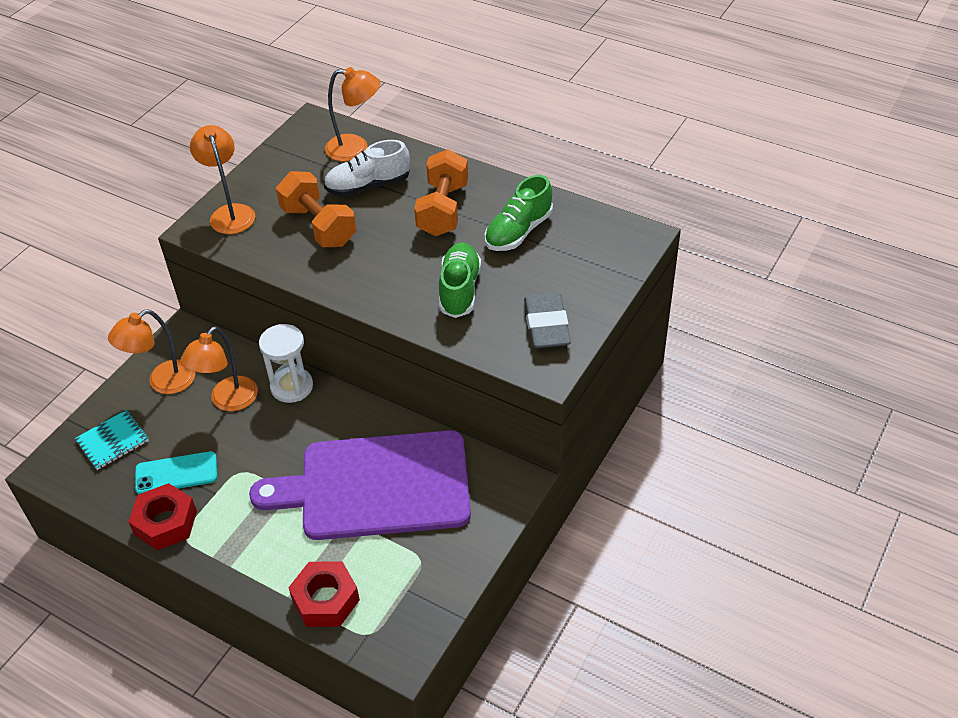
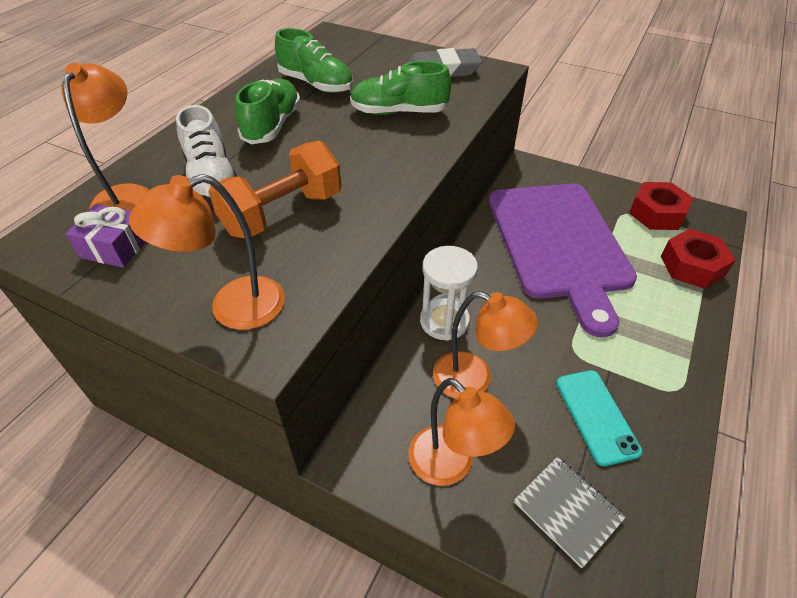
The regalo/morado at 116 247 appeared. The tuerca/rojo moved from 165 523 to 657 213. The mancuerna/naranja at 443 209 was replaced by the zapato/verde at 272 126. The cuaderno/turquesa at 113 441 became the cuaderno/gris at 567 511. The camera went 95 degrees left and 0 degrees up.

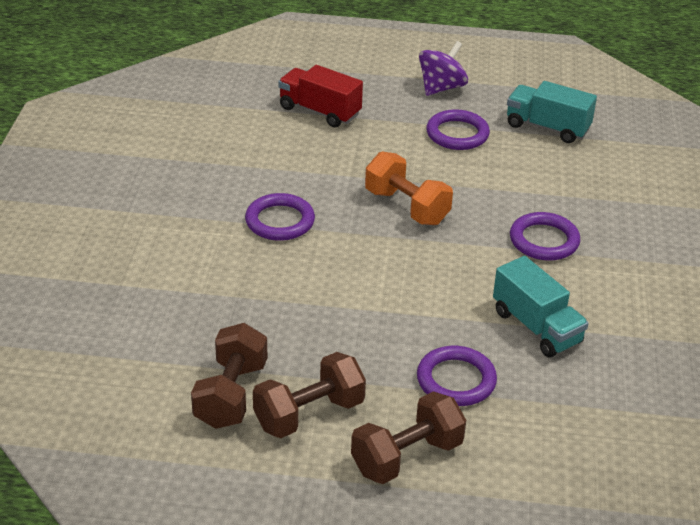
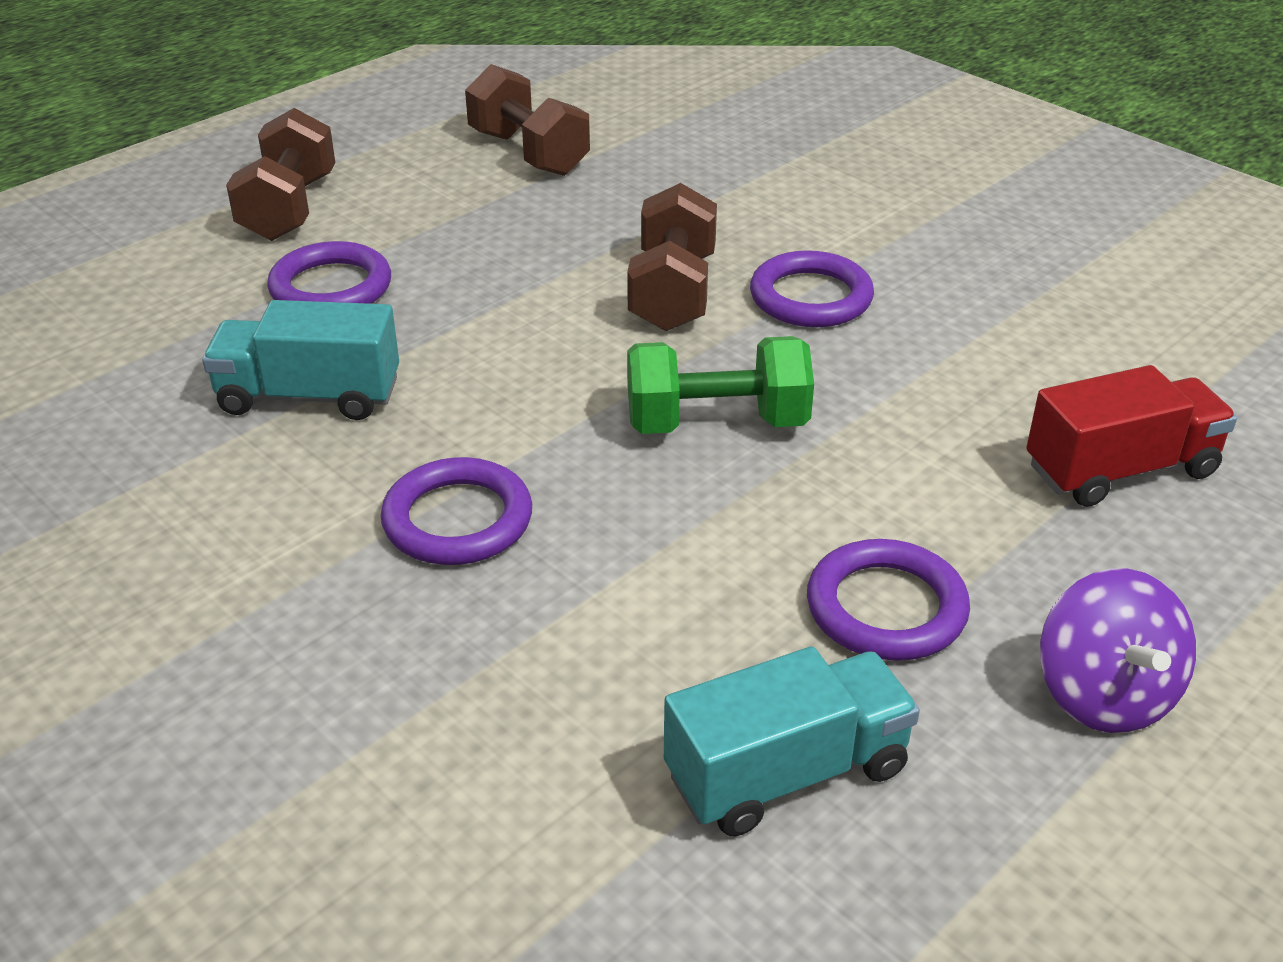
The mancuerna/marrón moved from 309 414 to 672 292. The mancuerna/naranja at 406 207 became the mancuerna/verde at 716 423. The camera went 130 degrees right and 0 degrees up.

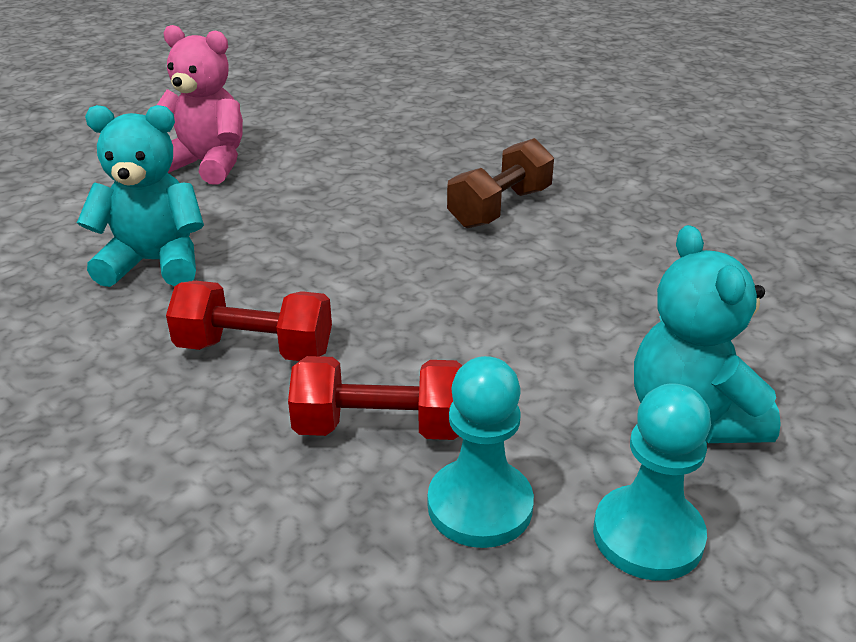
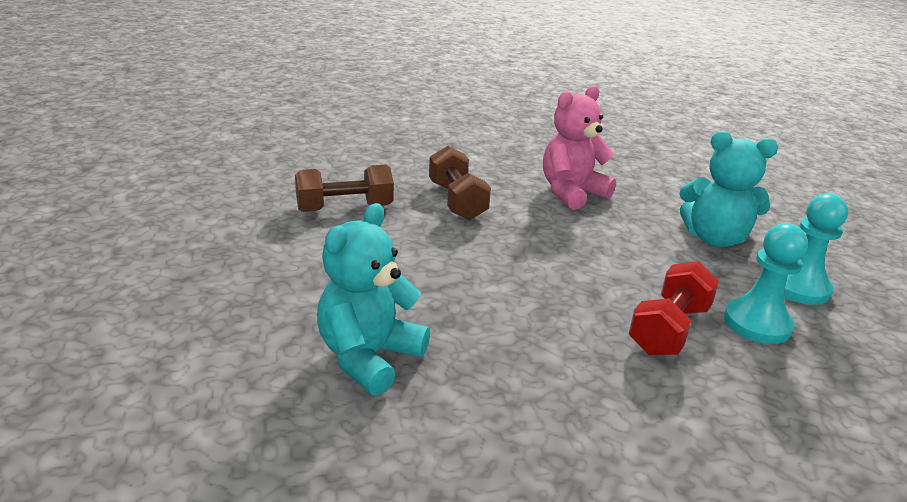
The mancuerna/rojo at 255 349 disappeared. The mancuerna/marrón at 344 208 appeared. The osito/rosa moved from 207 165 to 571 193. The camera went 60 degrees left and 5 degrees down.

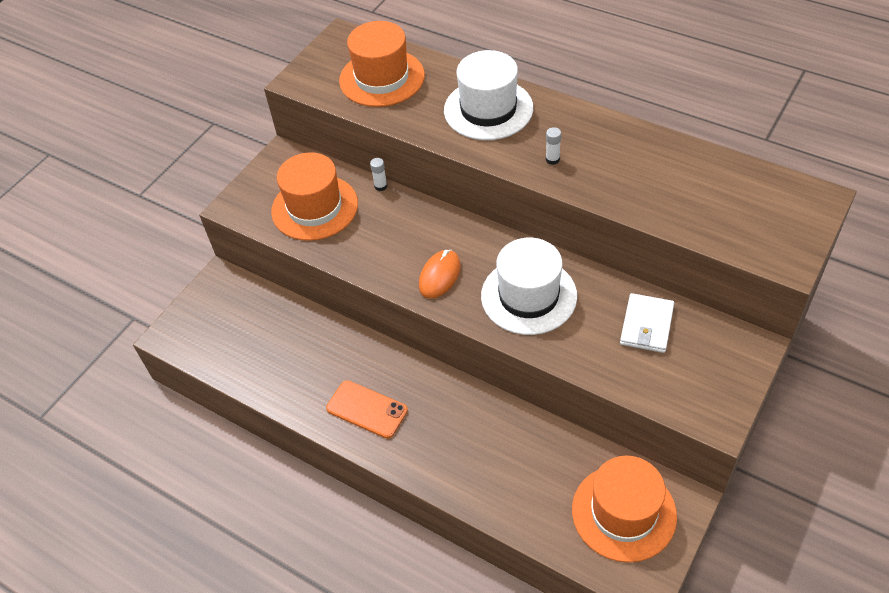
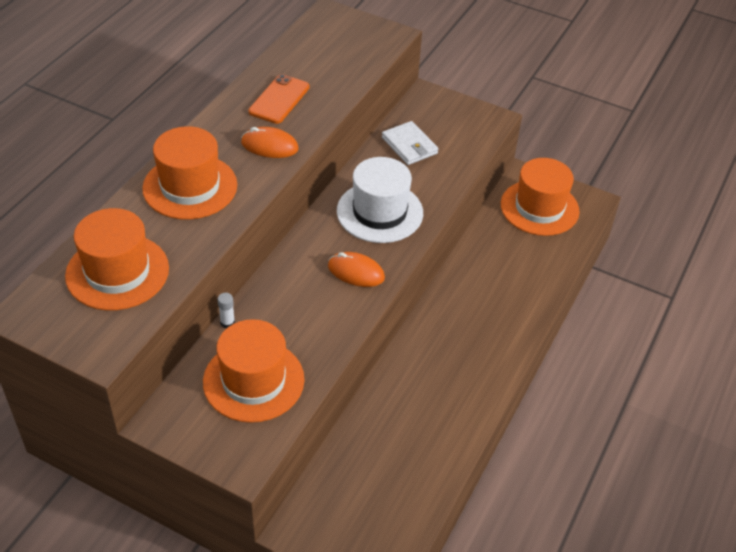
The móvil/naranja moved from 367 409 to 279 99. The barra de pegamento/blanco at 552 159 was replaced by the ratón/naranja at 269 146. The sombrero/blanco at 488 109 became the sombrero/naranja at 190 187. The cartera/blanco at 646 325 turned 45 degrees clockwise. The camera went 100 degrees left and 5 degrees down.

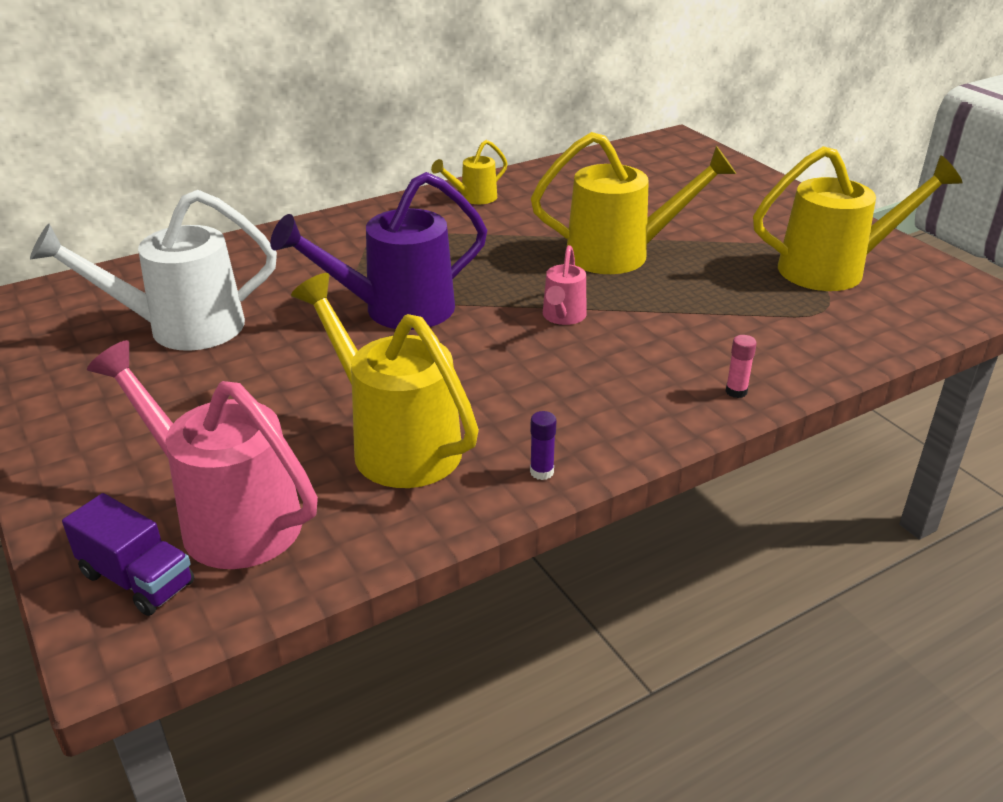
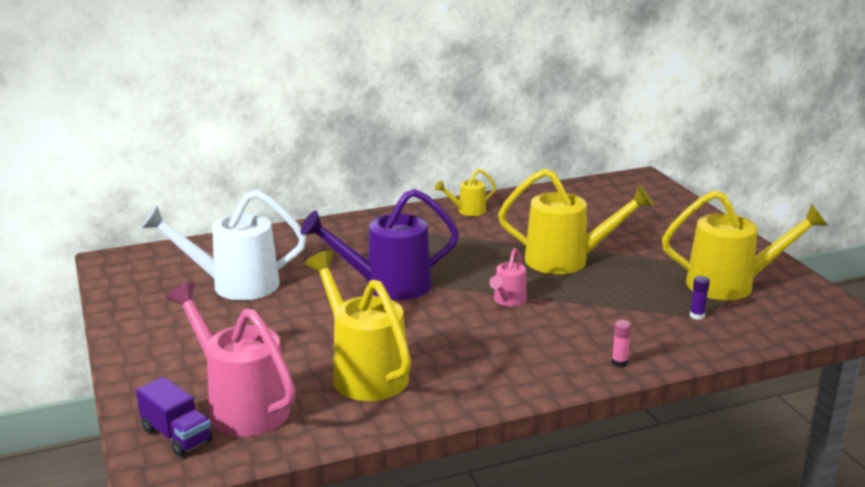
The barra de pegamento/morado moved from 541 472 to 697 316. The camera went 10 degrees right and 10 degrees down.

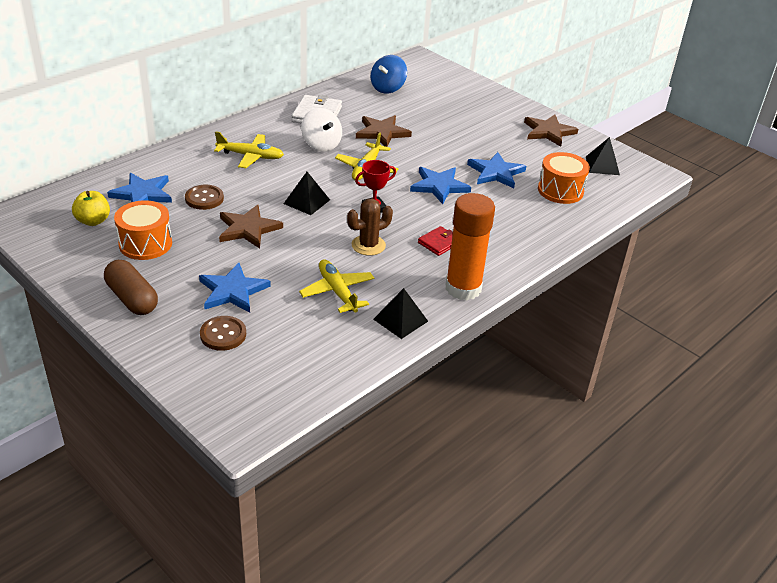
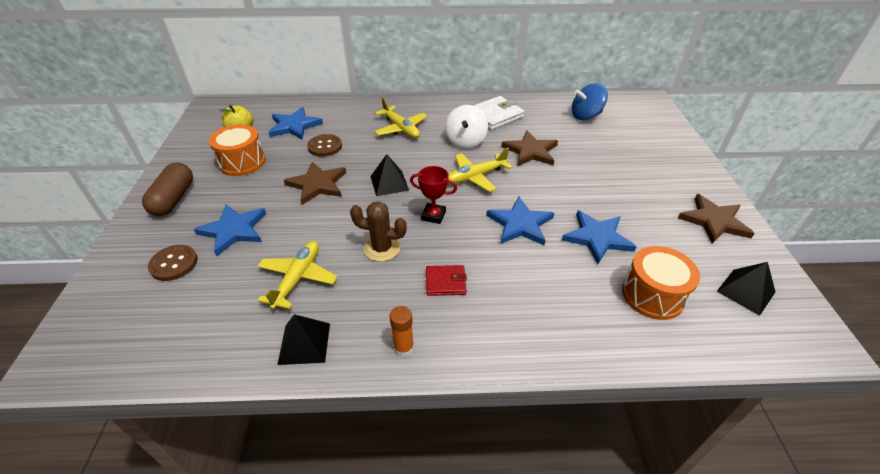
The barra de pegamento/naranja at 463 288 changed to 0.45 times the size. The camera went 45 degrees right and 5 degrees up.

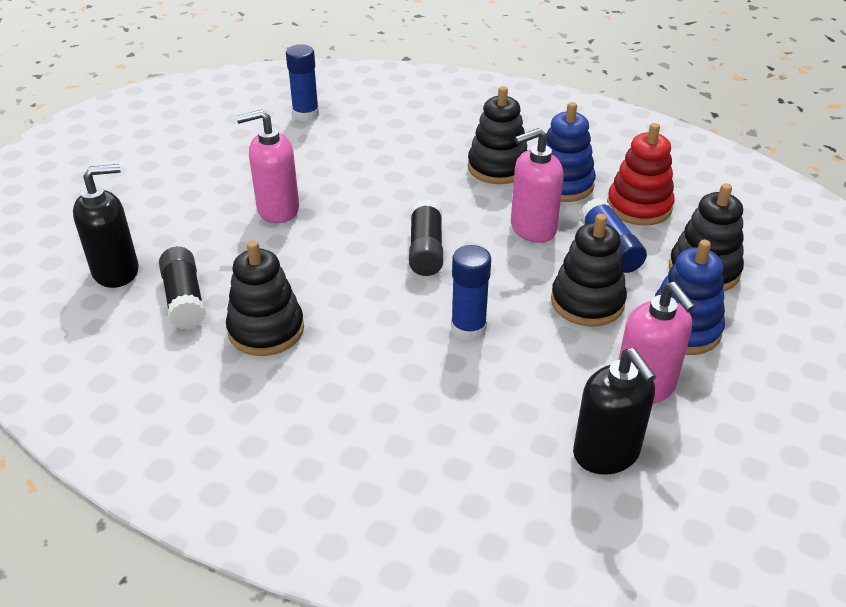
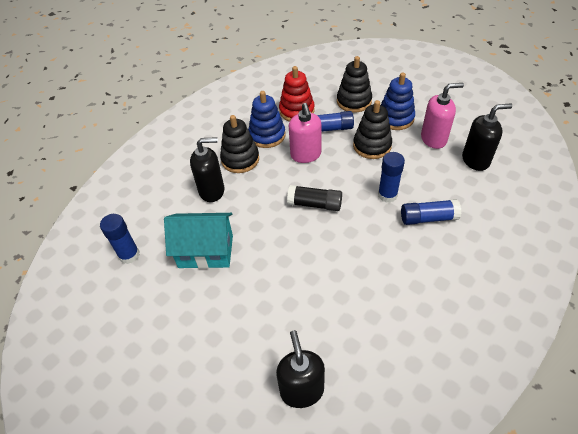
The barra de pegamento/negro at 184 299 disappeared. The juguete apilable/negro at 266 330 disappeared. The dispensador de jabón/rosa at 277 209 disappeared. The casa/turquesa at 206 251 appeared. The dispensador de jabón/negro at 212 191 appeared. The barra de pegamento/azul at 428 218 appeared. The camera went 75 degrees left and 10 degrees up.

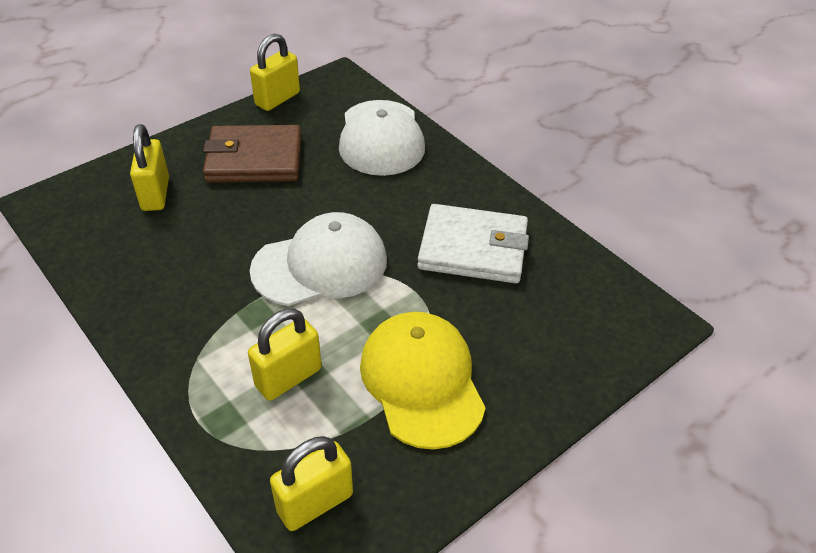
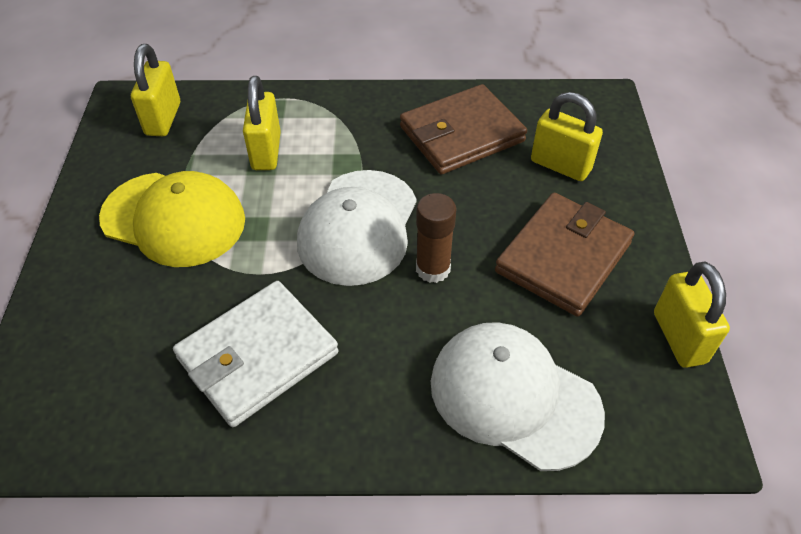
The cartera/marrón at 462 134 appeared. The barra de pegamento/marrón at 433 269 appeared. The camera went 130 degrees right and 5 degrees up.

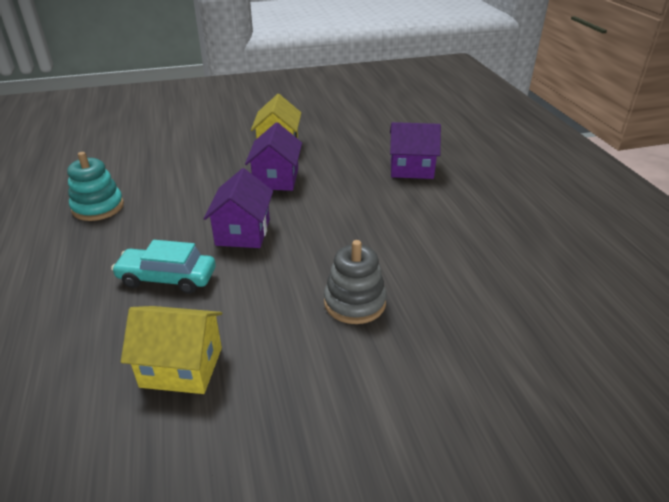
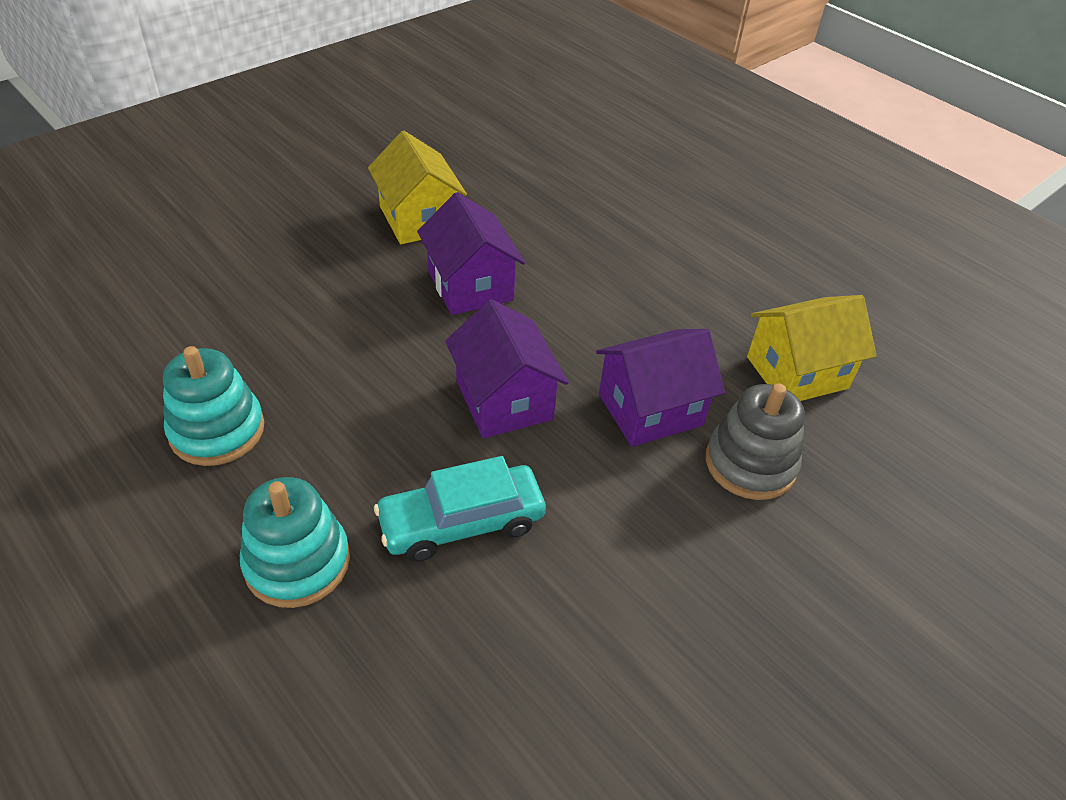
The juguete apilable/turquesa at 297 562 appeared. The casa/amarillo moved from 181 367 to 797 372. The casa/morado moved from 411 168 to 650 409. The camera went 30 degrees left and 10 degrees up.

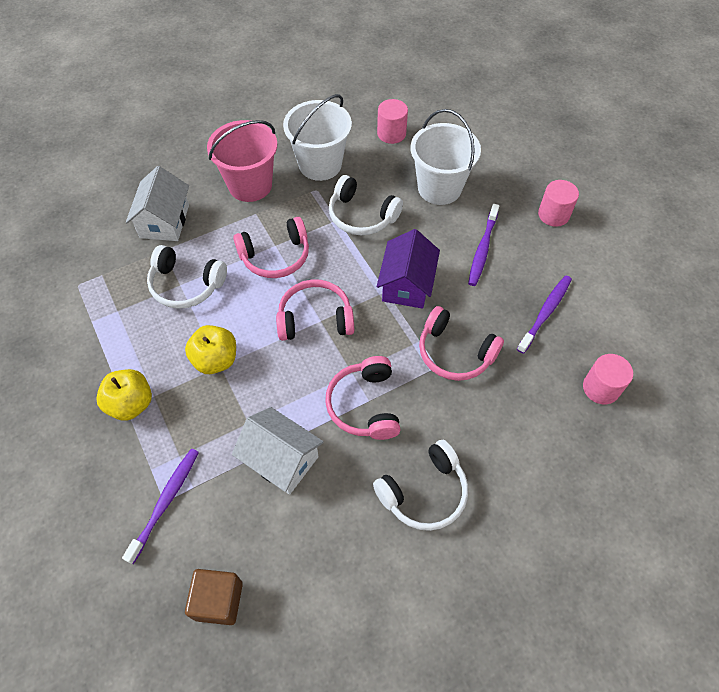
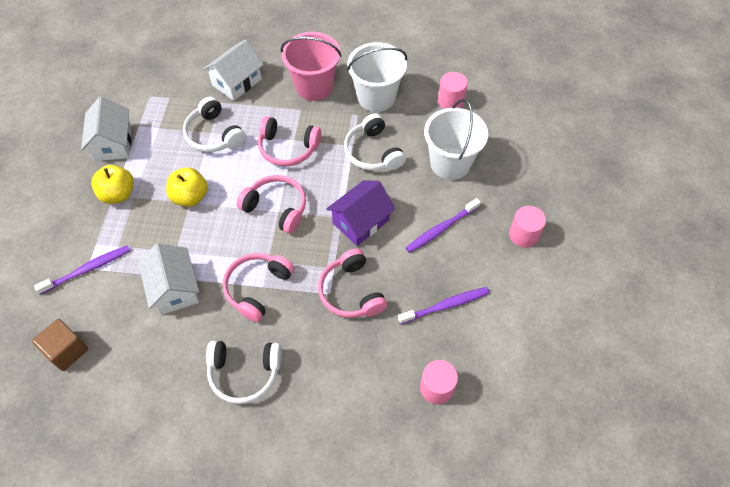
The casa/blanco at 113 143 appeared. The camera went 35 degrees right and 0 degrees up.

